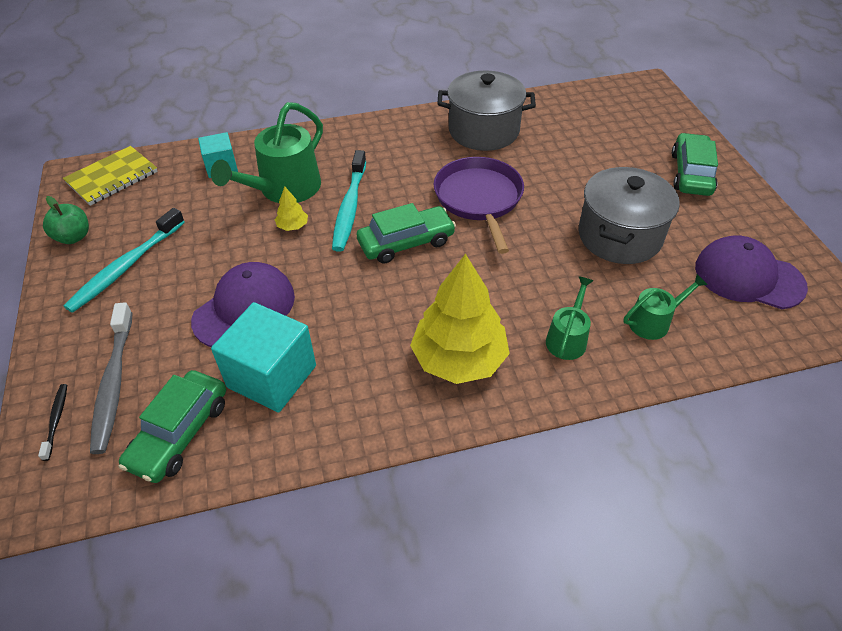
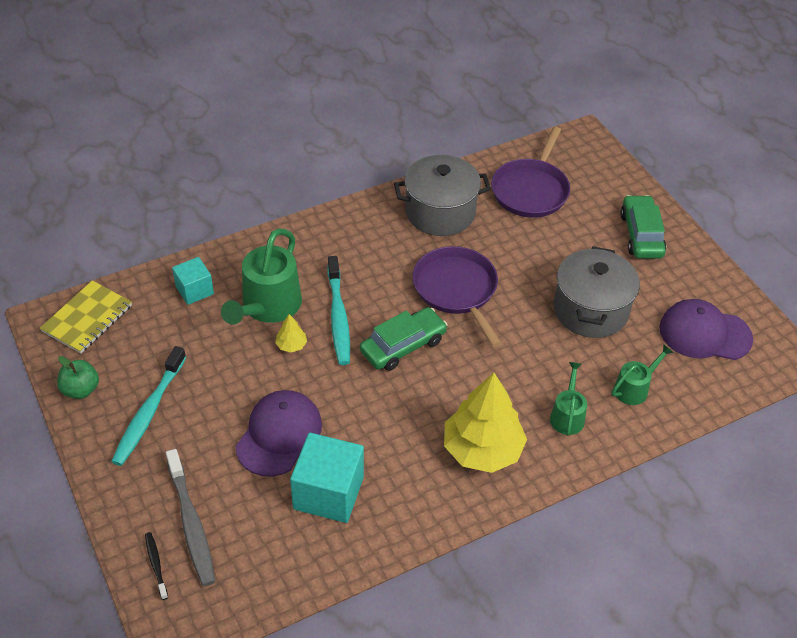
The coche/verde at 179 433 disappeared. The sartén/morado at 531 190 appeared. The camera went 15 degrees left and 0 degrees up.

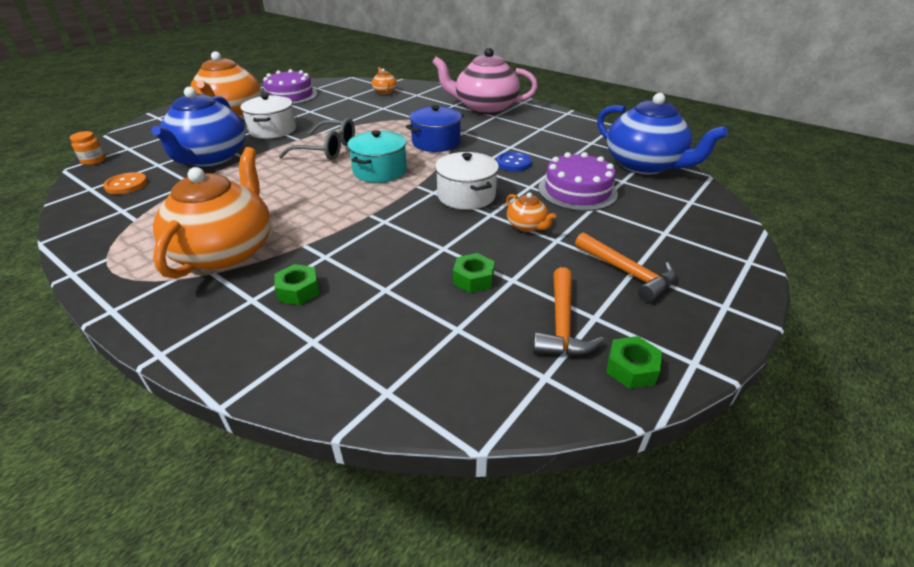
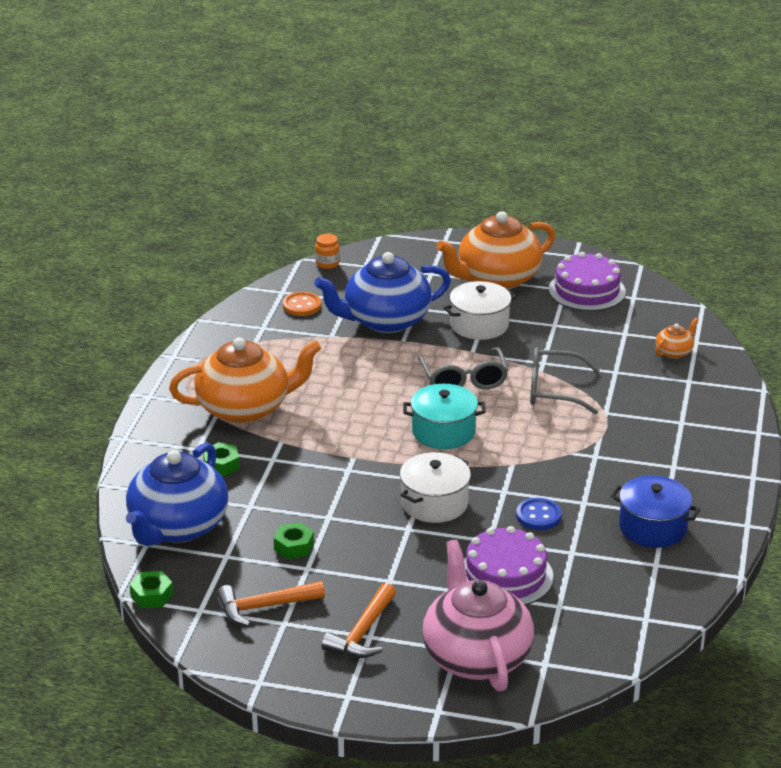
The tetera/naranja at 527 226 disappeared. The gafas/gris at 553 390 appeared. The olla/azul moved from 436 142 to 652 527. The tetera/rosa moved from 484 108 to 476 656. The tetera/azul moved from 644 165 to 177 527. The tuerca/verde moved from 631 368 to 152 595. The camera went 65 degrees right and 5 degrees down.

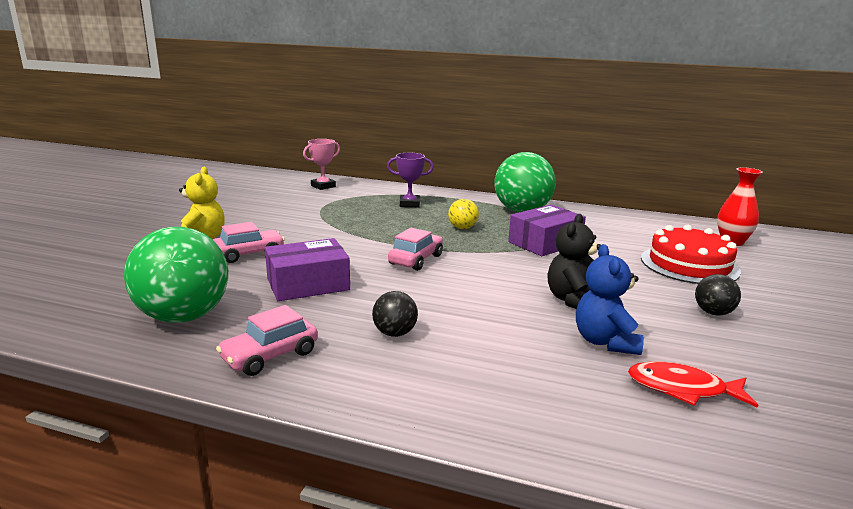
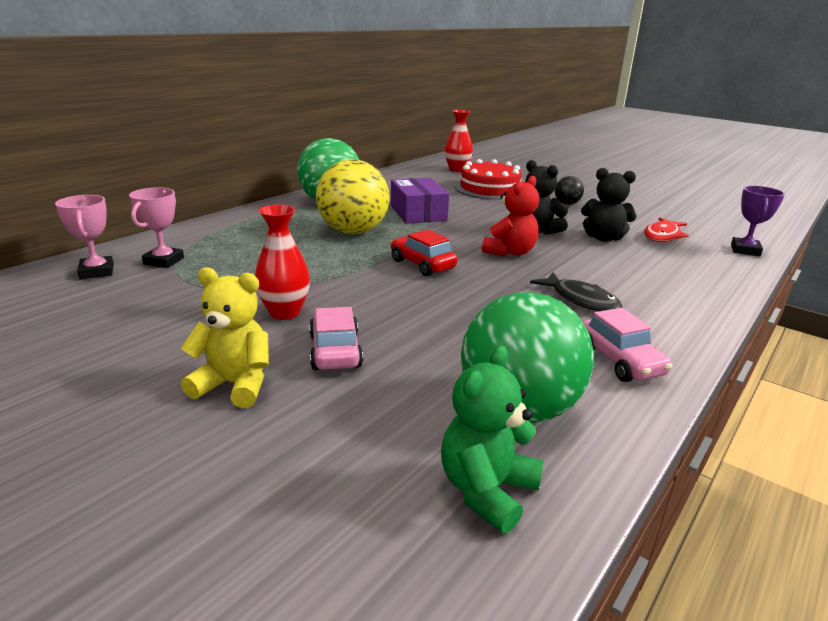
The caja/morado at 308 284 disappeared. The trofeo/rosa at 164 261 appeared. The florero/rojo at 285 312 appeared. The osito/verde at 487 490 appeared. The osito/rojo at 510 252 appeared. The trofeo/morado moved from 409 204 to 745 250. The pelota/negro at 394 333 was replaced by the pez/negro at 581 300. The coche/rosa at 416 260 became the coche/rojo at 422 264. The osito/azul at 605 342 became the osito/negro at 603 238. The pelota/amarillo at 462 228 changed to 2.15 times the size. The camera went 70 degrees left and 5 degrees up.

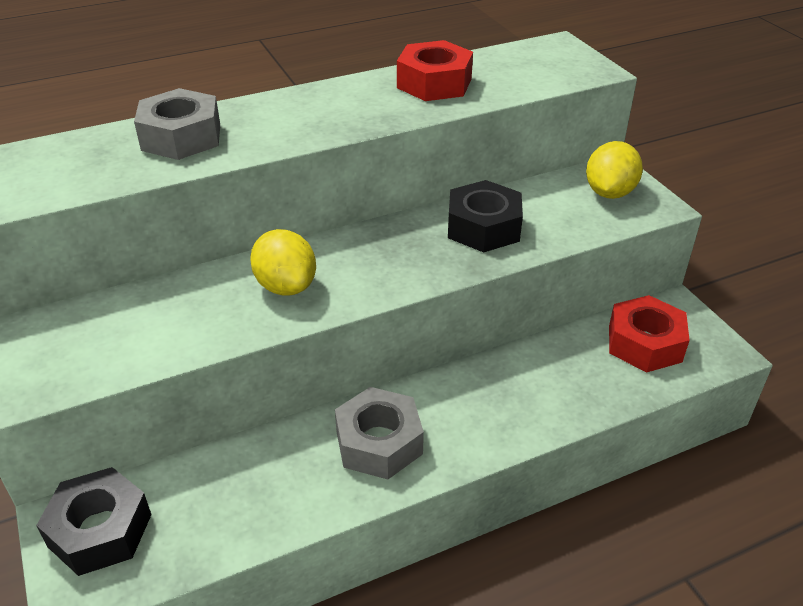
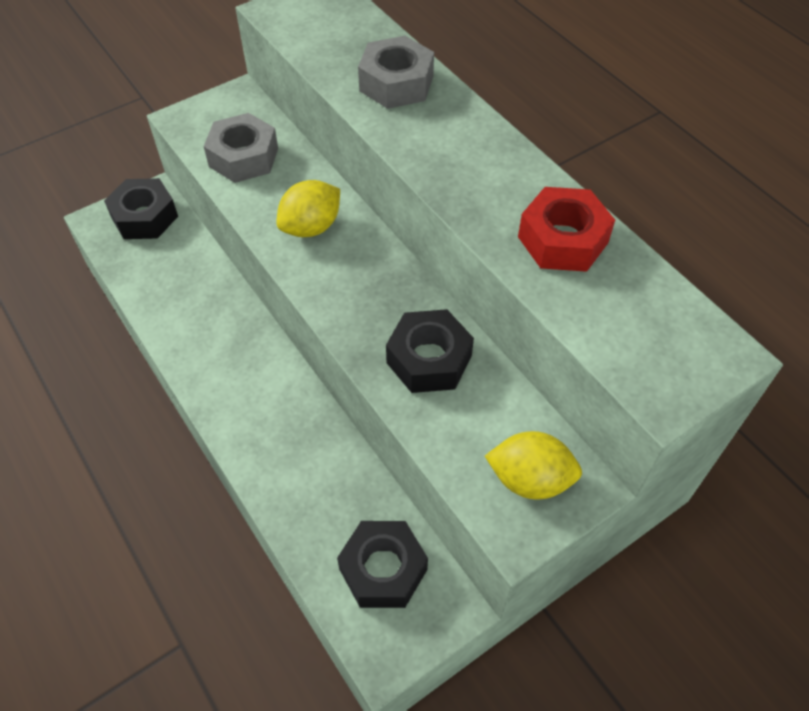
The tuerca/gris moved from 379 442 to 243 157. The tuerca/rojo at 644 343 became the tuerca/negro at 383 569. The camera went 80 degrees right and 15 degrees up.

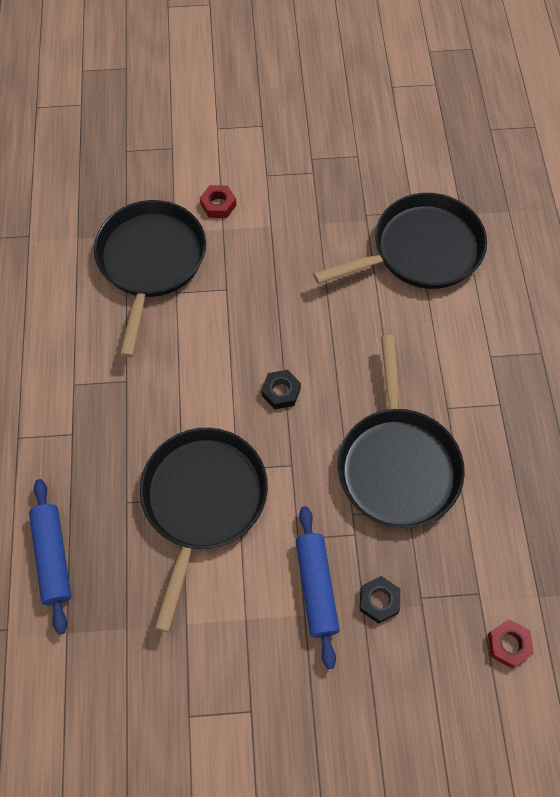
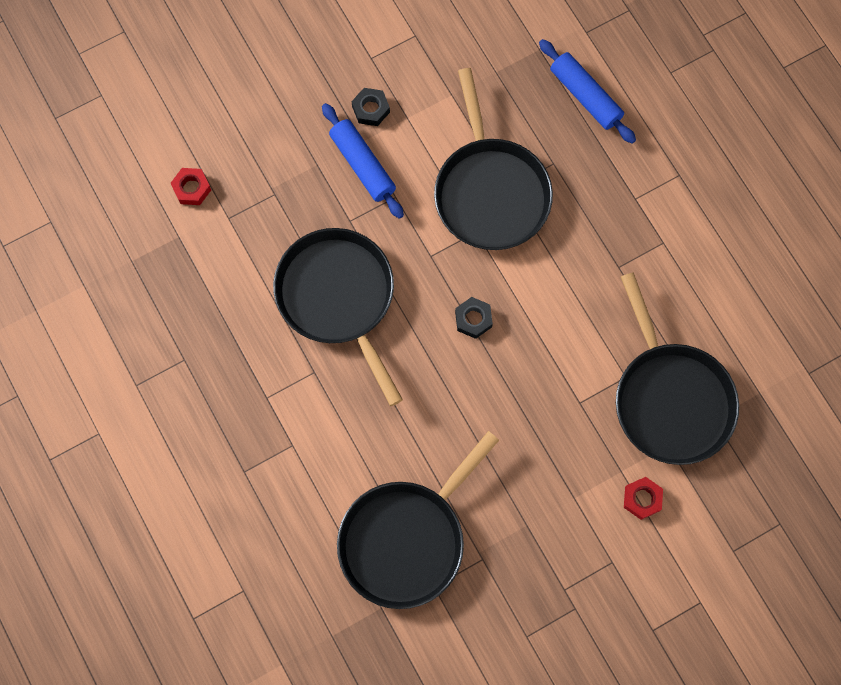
The tuerca/negro moved from 379 601 to 371 109. The camera went 155 degrees right and 10 degrees up.

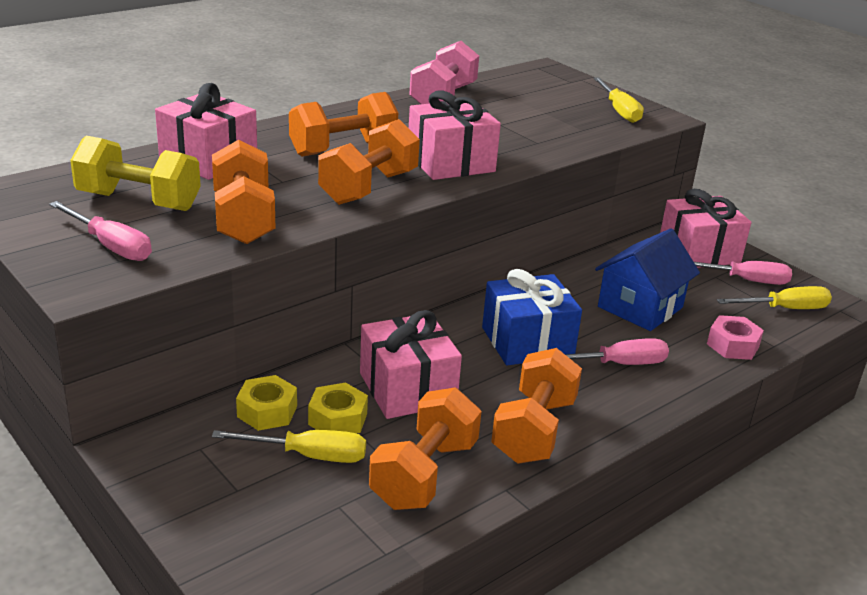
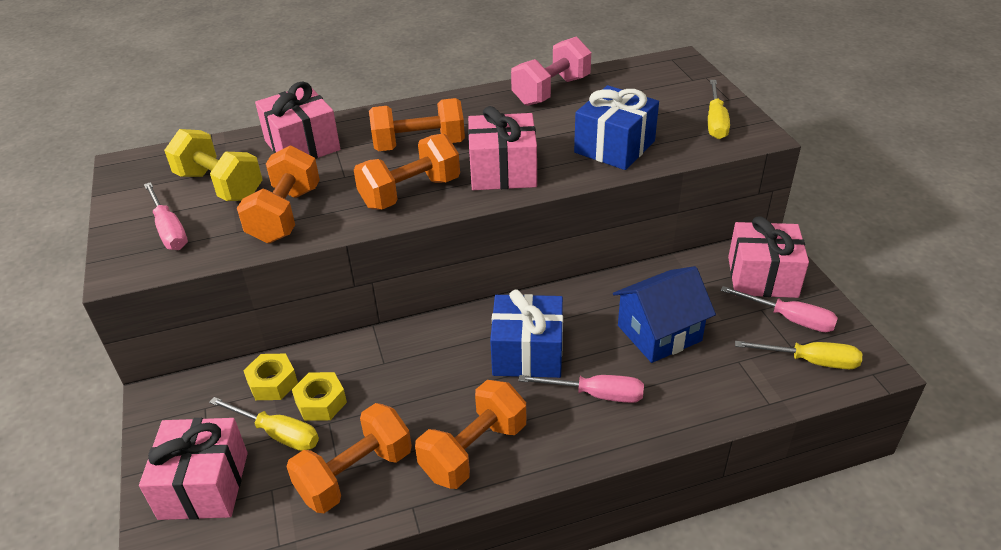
The tuerca/rosa at 732 345 disappeared. The regalo/azul at 614 147 appeared. The regalo/rosa moved from 407 389 to 204 485. The camera went 25 degrees right and 10 degrees up.

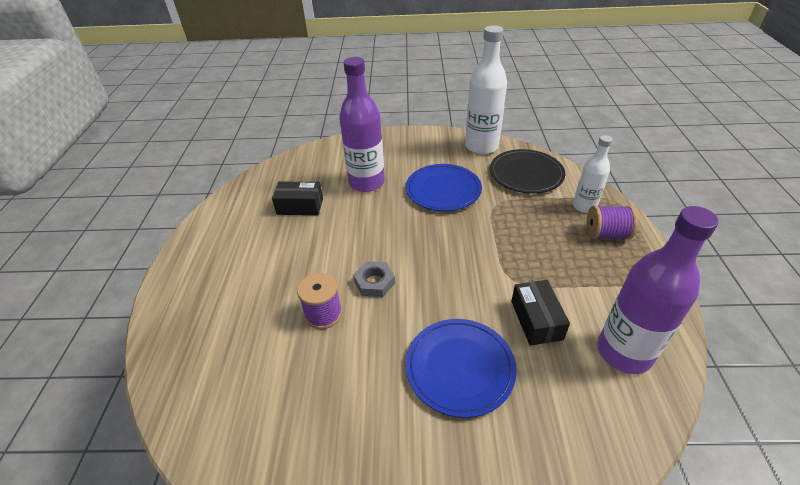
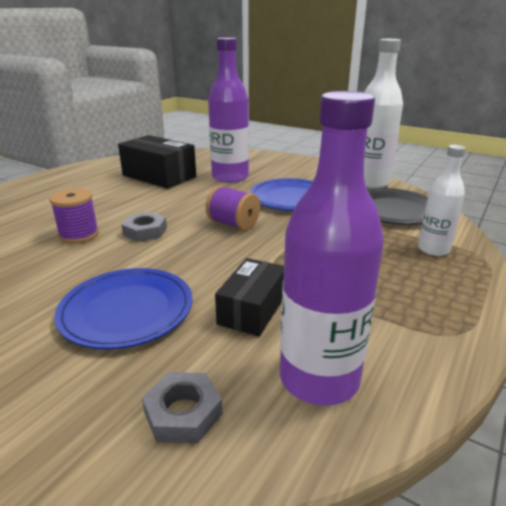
The tuerca/gris at 183 413 appeared. The carrete/morado moved from 606 234 to 233 224. The caja/negro at 300 206 changed to 1.58 times the size. The camera went 30 degrees right and 15 degrees down.

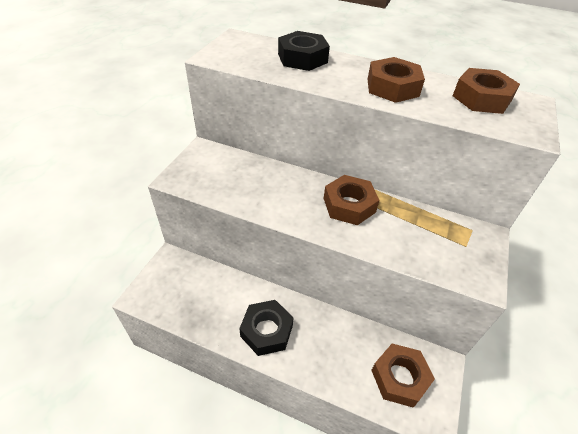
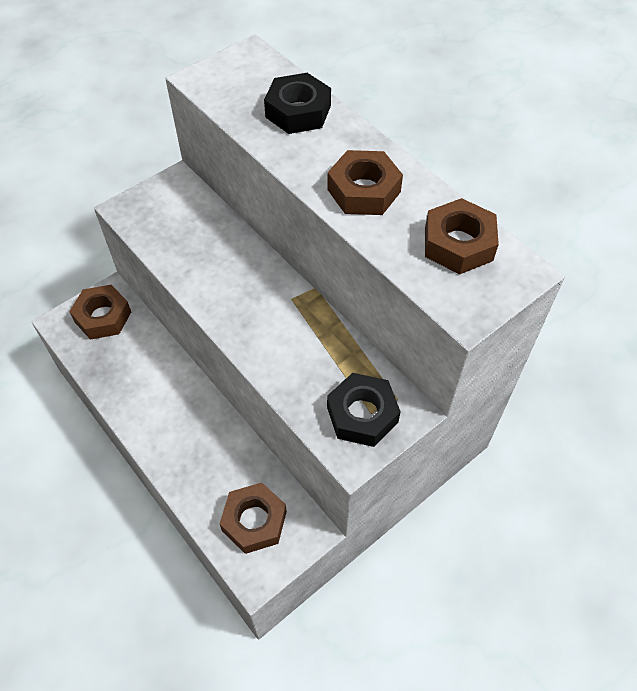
The tuerca/negro moved from 266 331 to 362 414. The tuerca/marrón moved from 349 205 to 103 317. The camera went 30 degrees right and 10 degrees up.

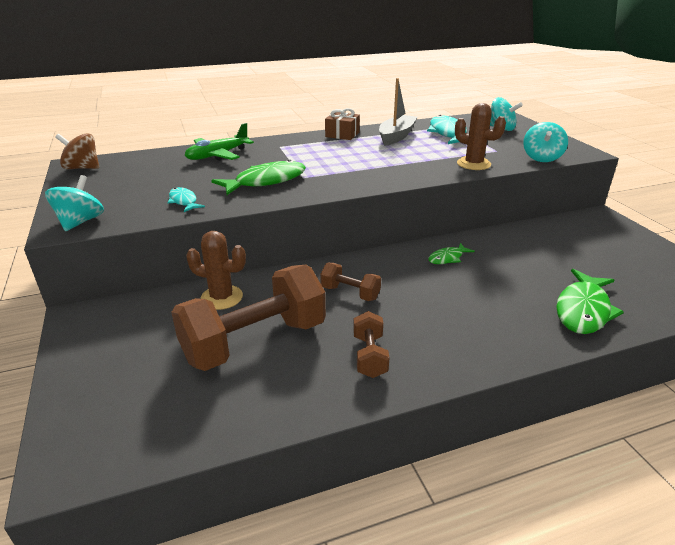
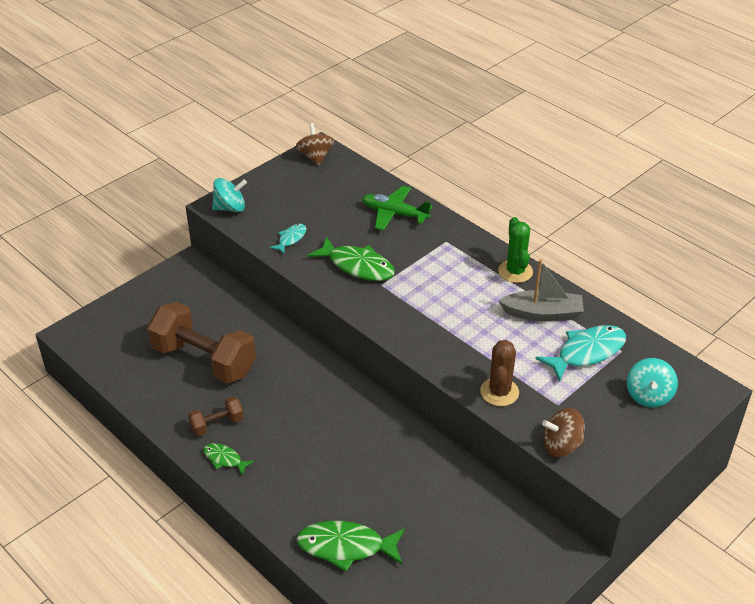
The cactus/marrón at 221 297 disappeared. The mancuerna/marrón at 350 293 disappeared. The pez/verde moved from 447 258 to 224 459. The regalo/marrón at 342 134 was replaced by the cactus/verde at 515 271. The peonza/turquesa at 541 158 became the peonza/marrón at 561 445. The camera went 65 degrees right and 10 degrees up.

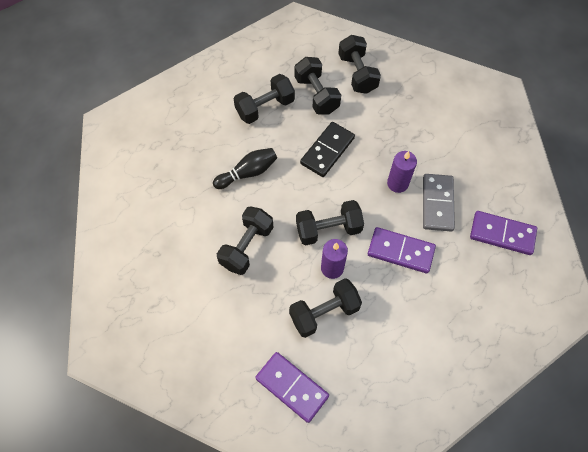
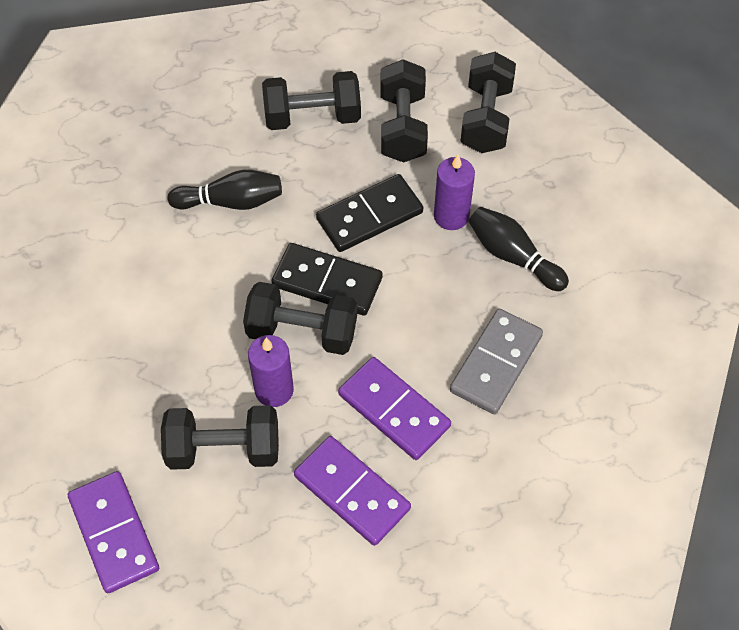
The mancuerna/negro at 247 247 disappeared. The ficha de dominó/negro at 327 282 appeared. The bolo/negro at 513 256 appeared. The vela/morado moved from 397 183 to 451 216. The ficha de dominó/morado moved from 502 234 to 352 492. The camera went 25 degrees right and 5 degrees down.

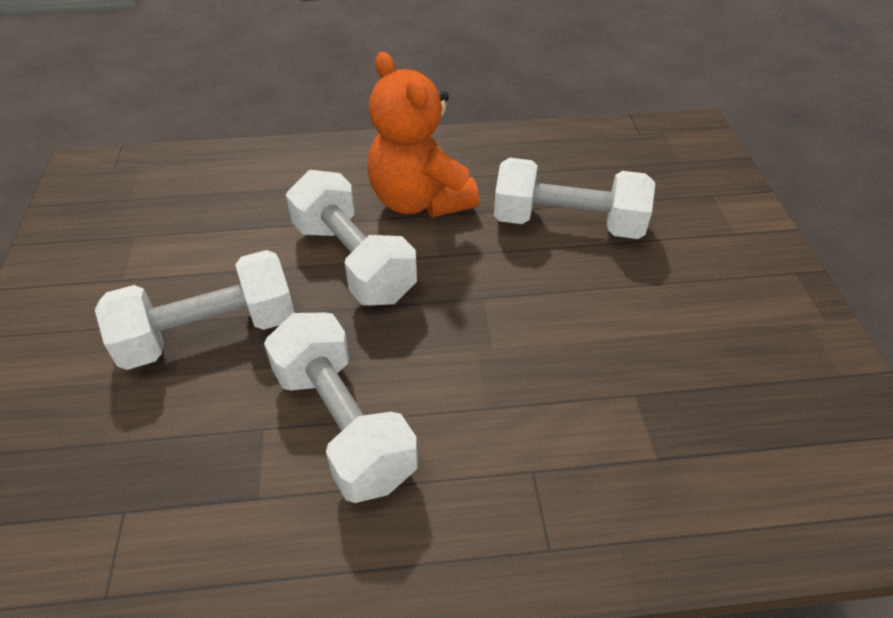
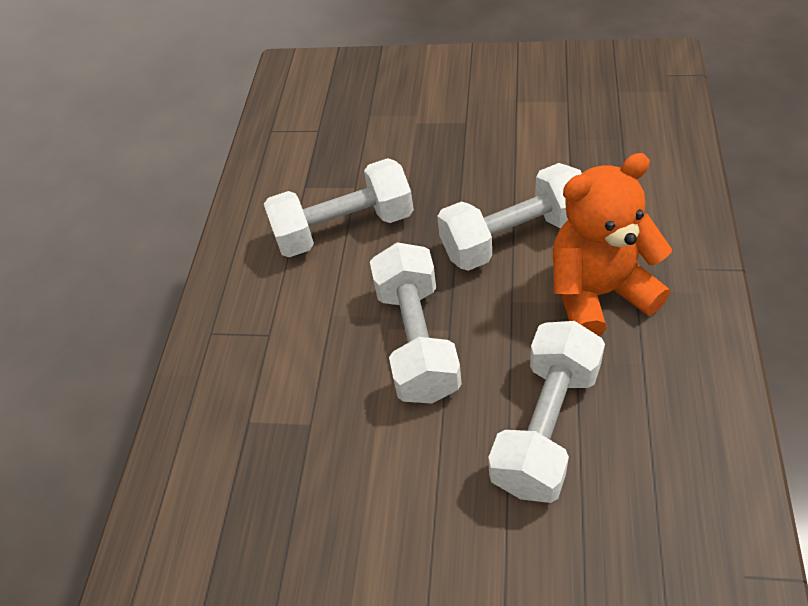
The mancuerna/blanco moved from 209 333 to 417 340. The camera went 110 degrees right and 5 degrees up.

